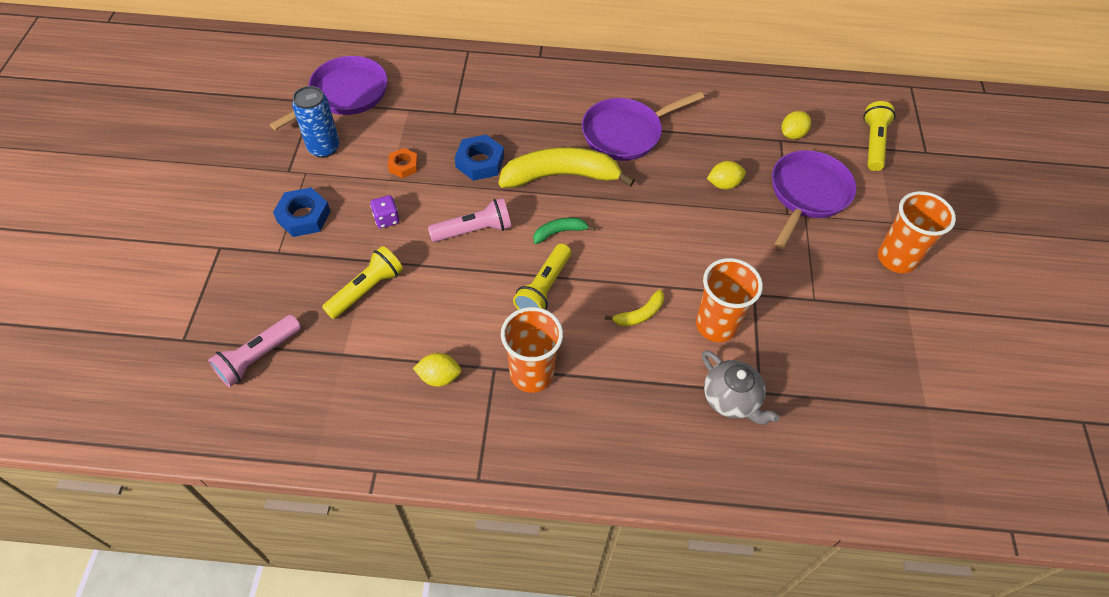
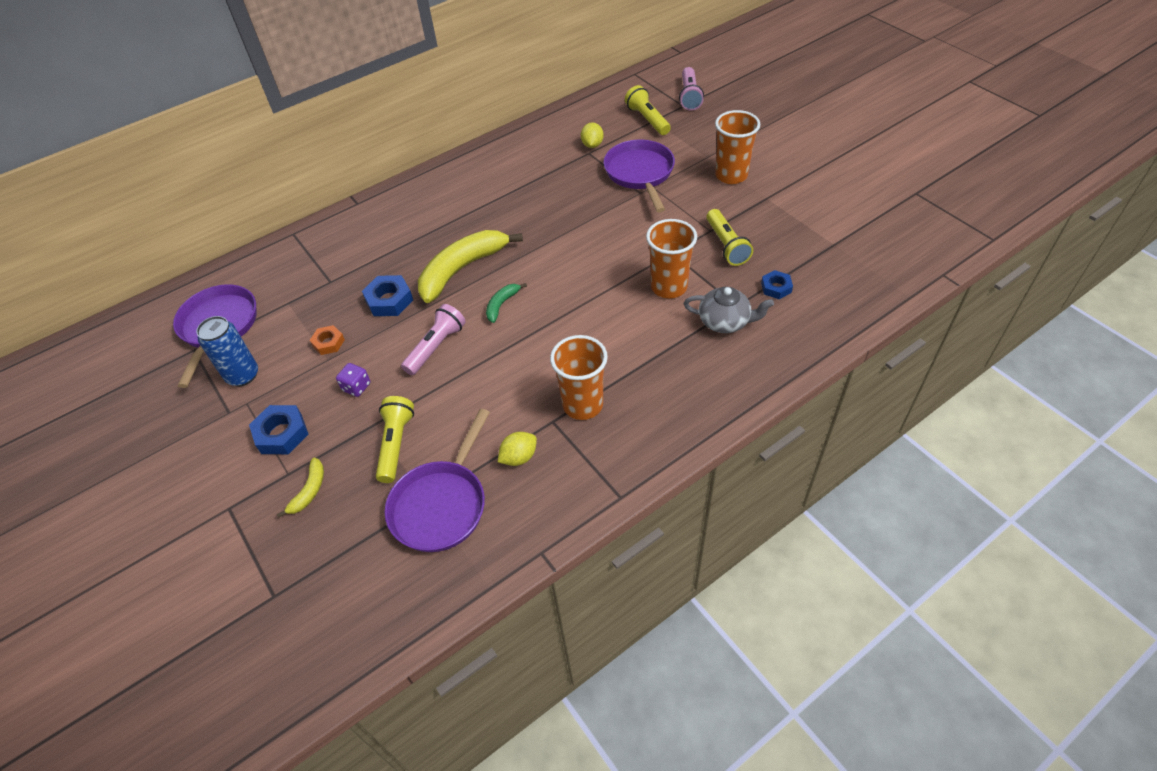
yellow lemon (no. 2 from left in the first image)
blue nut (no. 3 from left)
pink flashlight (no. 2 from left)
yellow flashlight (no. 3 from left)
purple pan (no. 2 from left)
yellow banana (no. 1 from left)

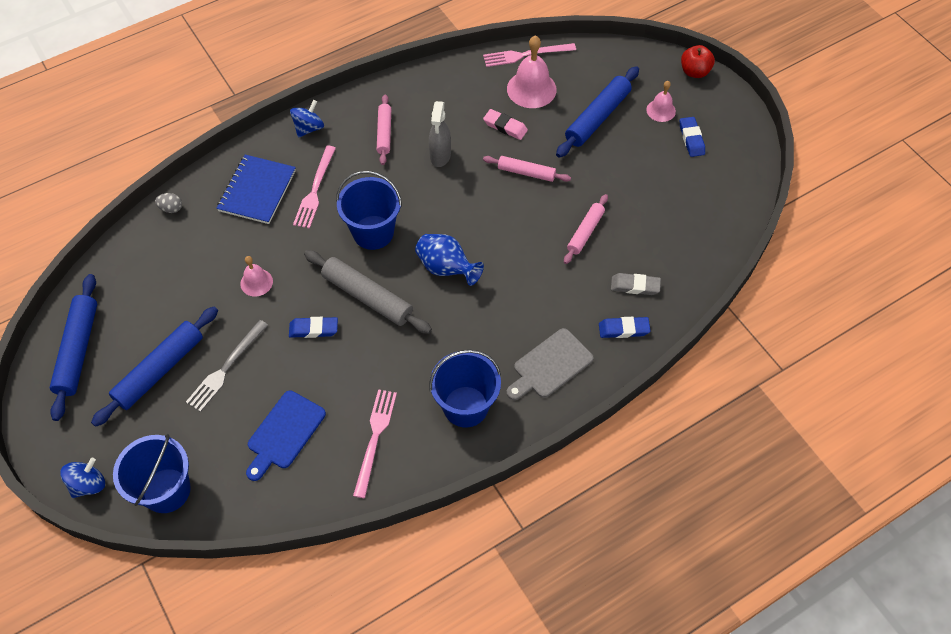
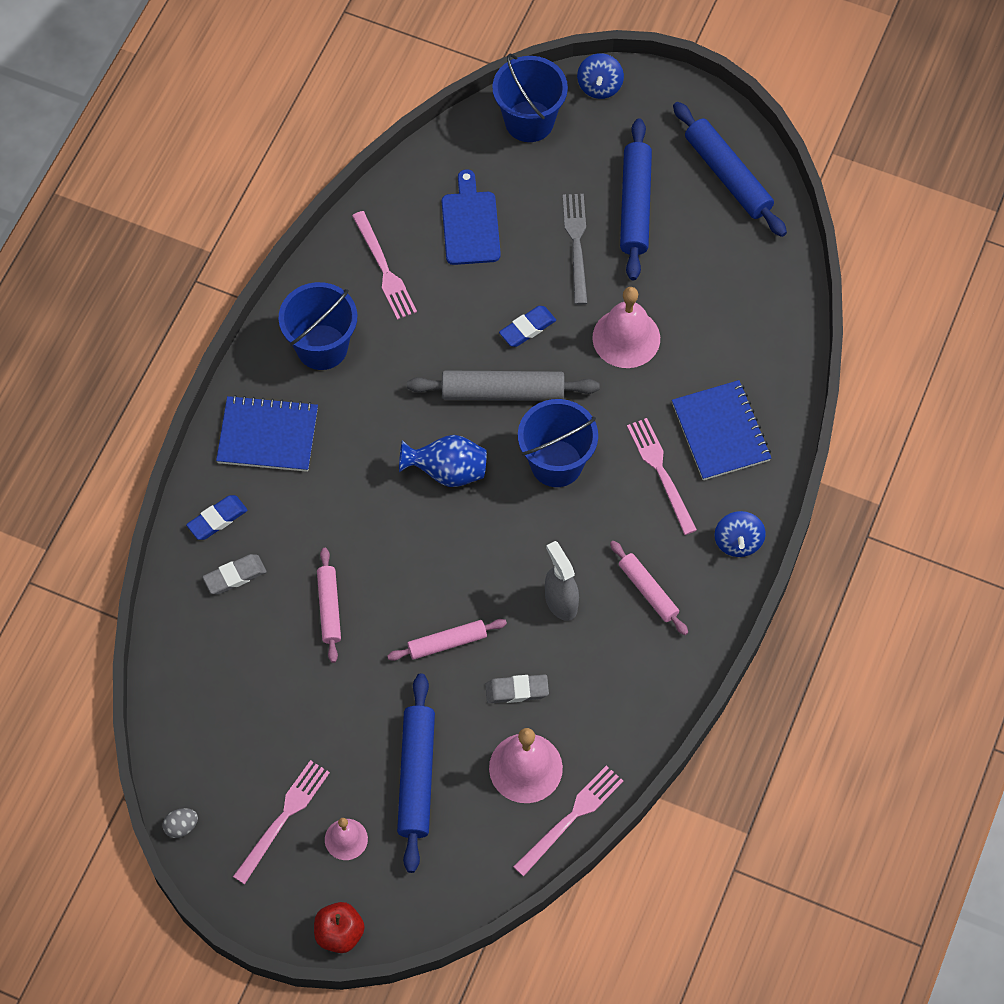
grey egg
blue notebook (no. 1 from left)
pink fork (no. 1 from left)
grey eraser (no. 2 from left)
pink bell (no. 3 from left)

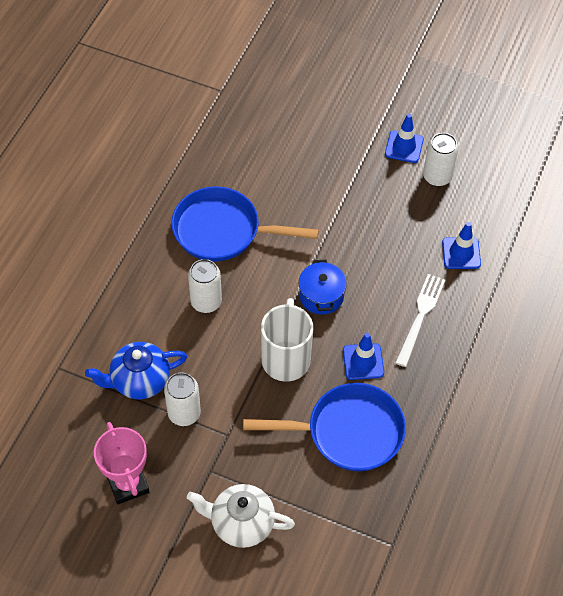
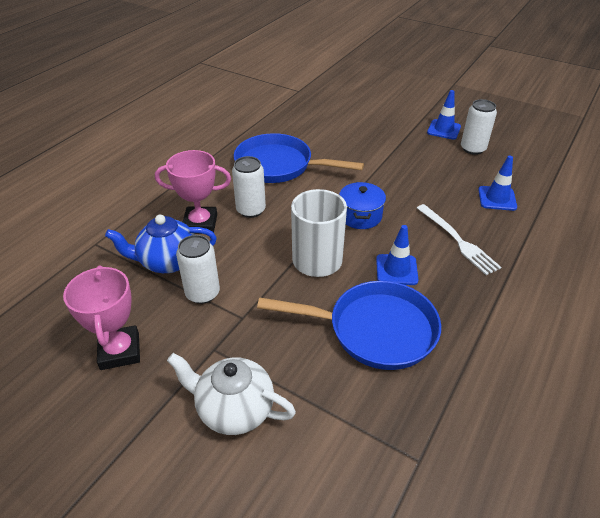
pink trophy (no. 2 from left)
white fork

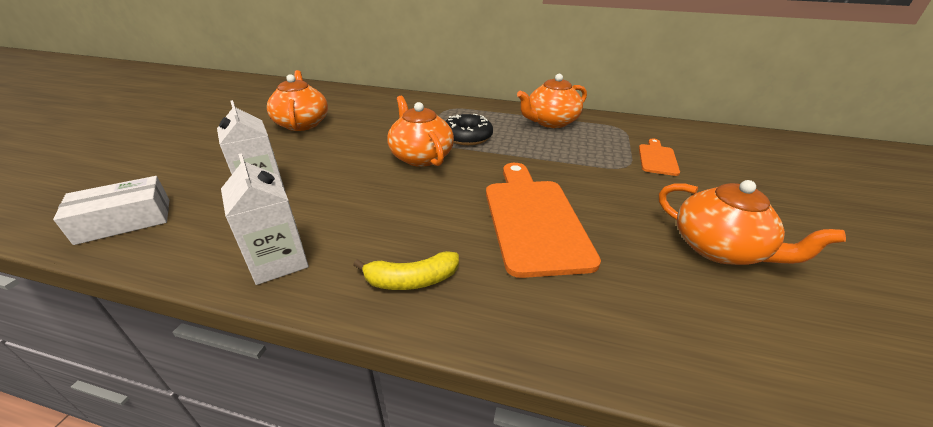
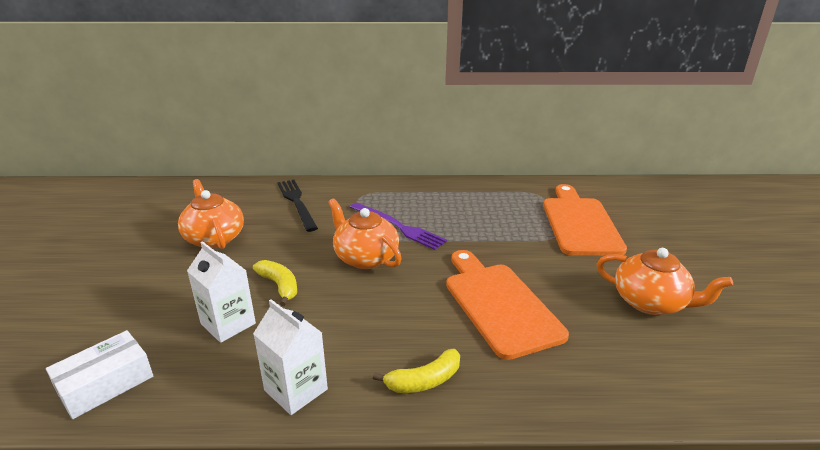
orange teapot (no. 3 from left in the first image)
yellow banana (no. 1 from left)
black fork
purple fork
orange cutting board (no. 2 from left)

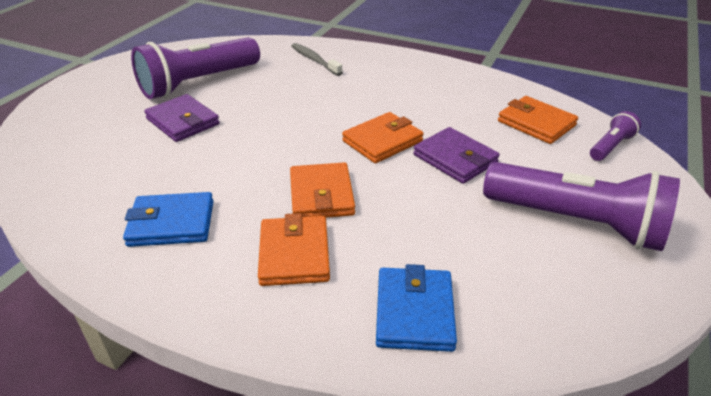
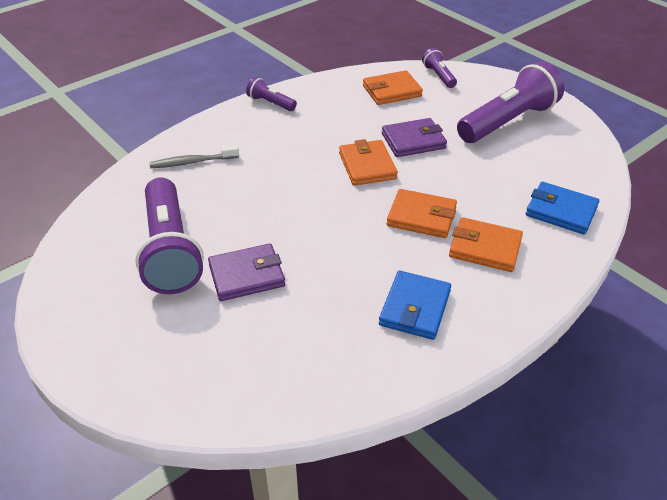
purple flashlight (no. 2 from left)

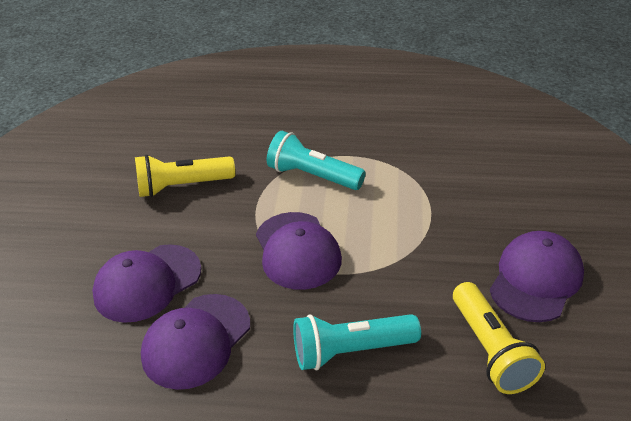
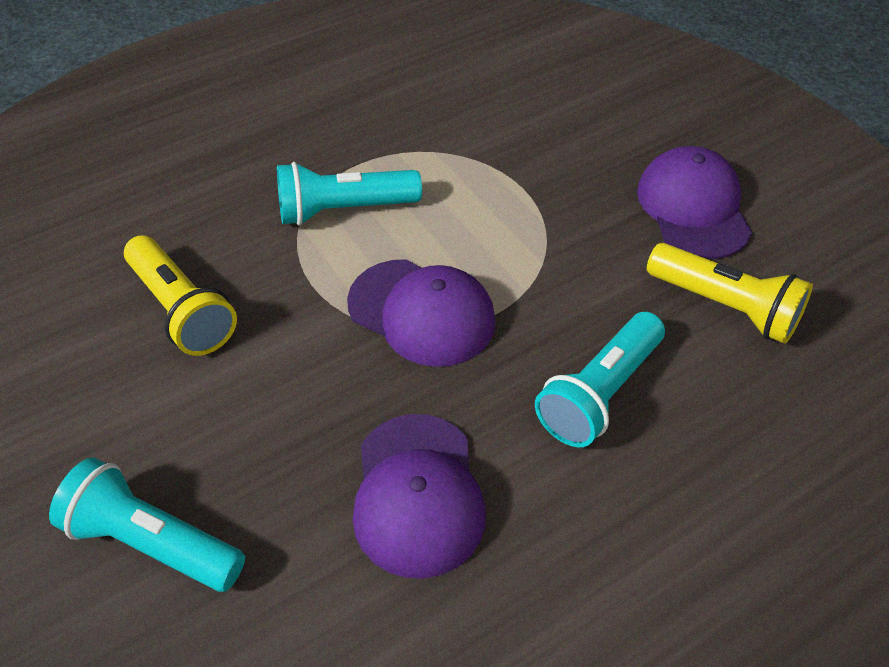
purple cap (no. 1 from left in the first image)
turquoise flashlight (no. 1 from left)
yellow flashlight (no. 1 from left)

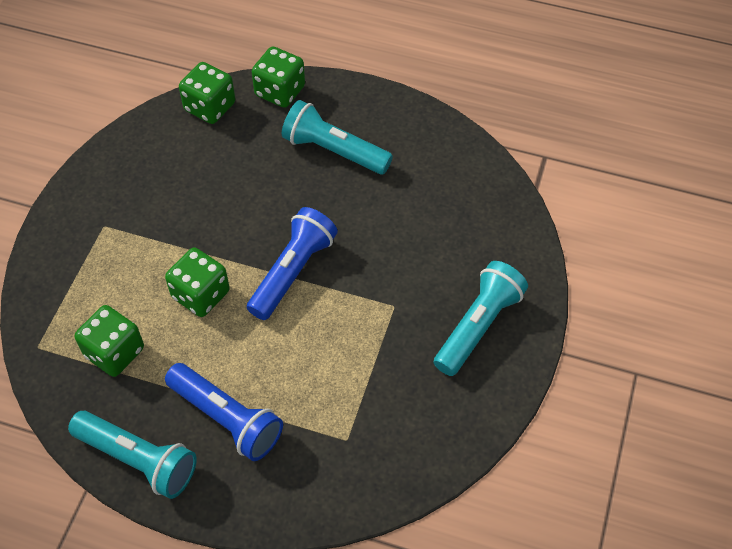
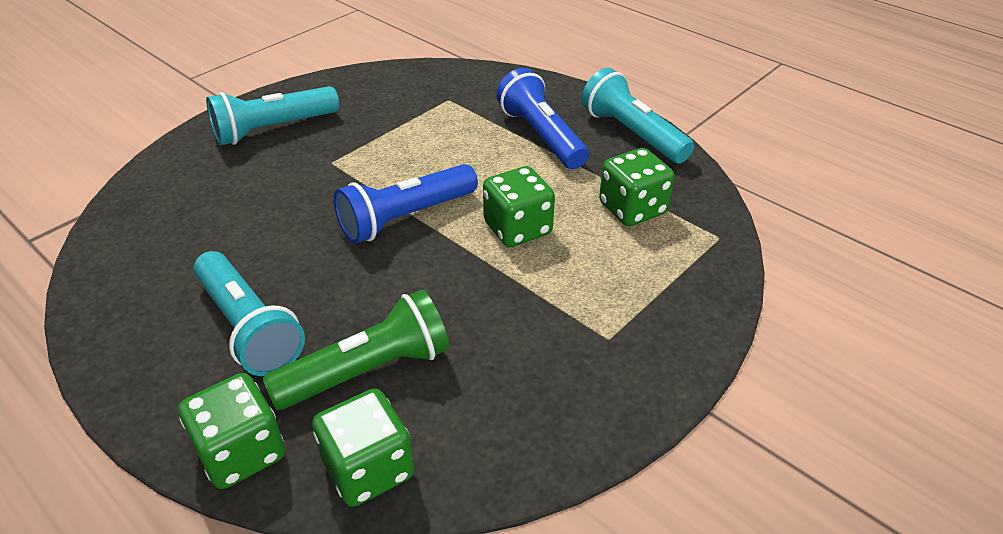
green flashlight

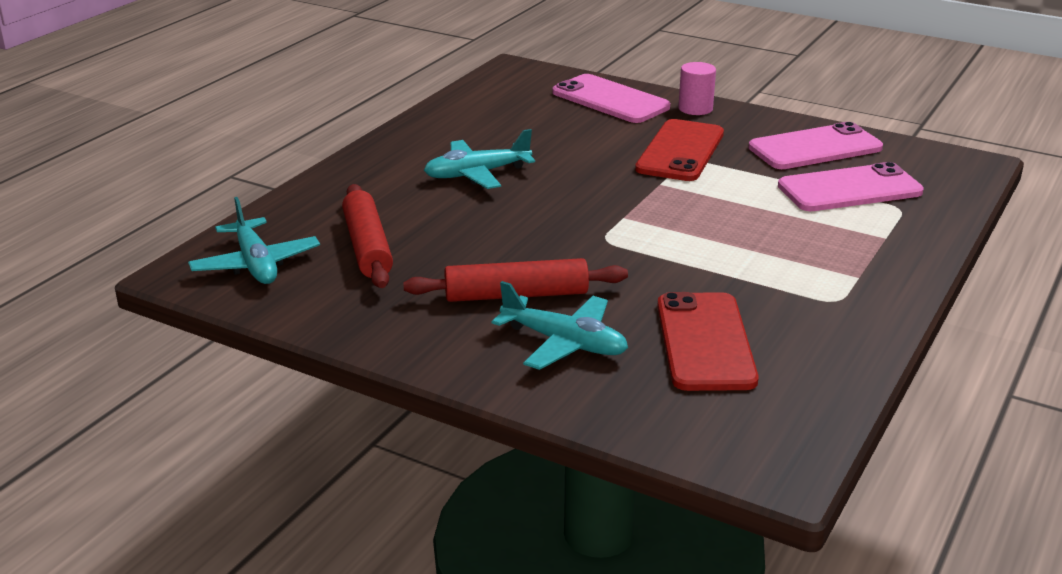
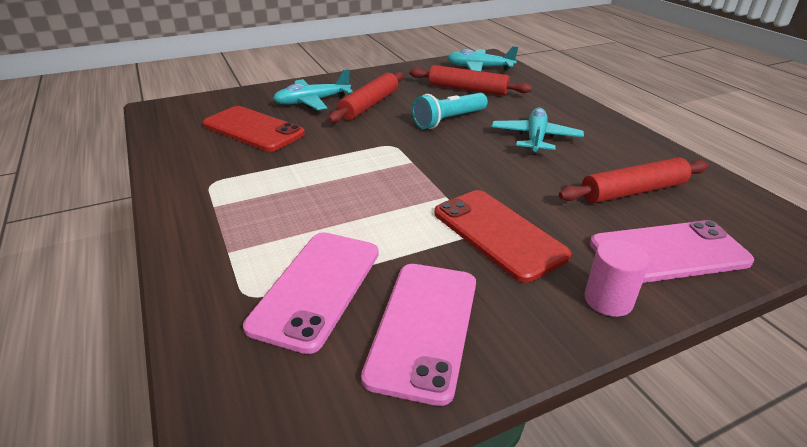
turquoise flashlight
red rolling pin (no. 3 from left)

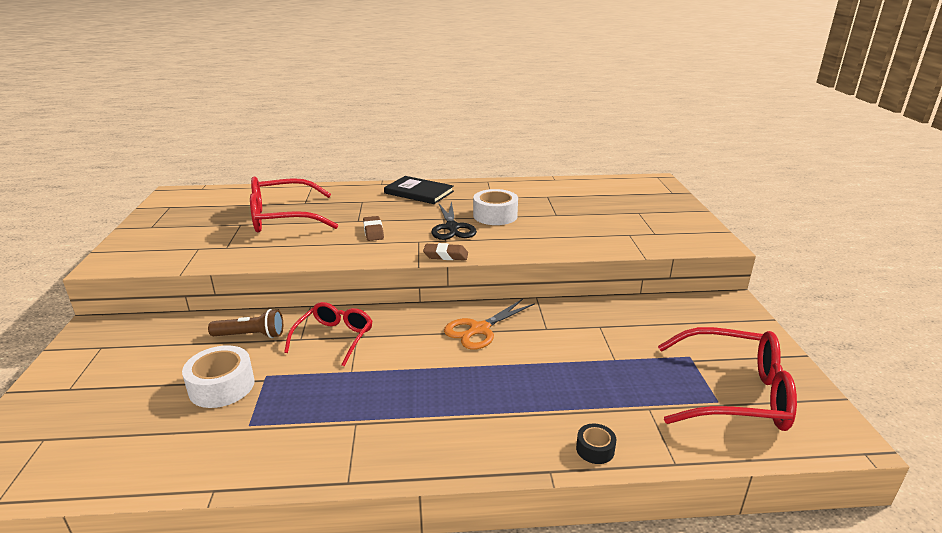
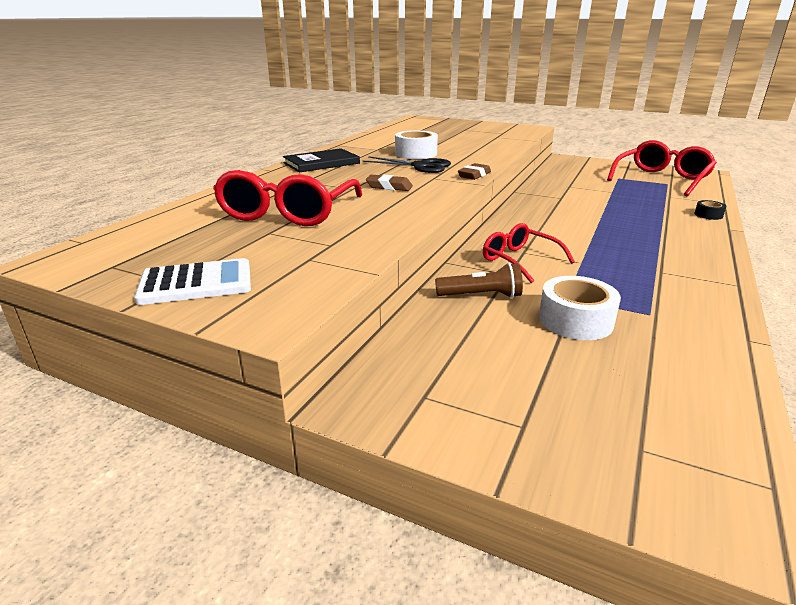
orange scissors
white calculator
brown flashlight

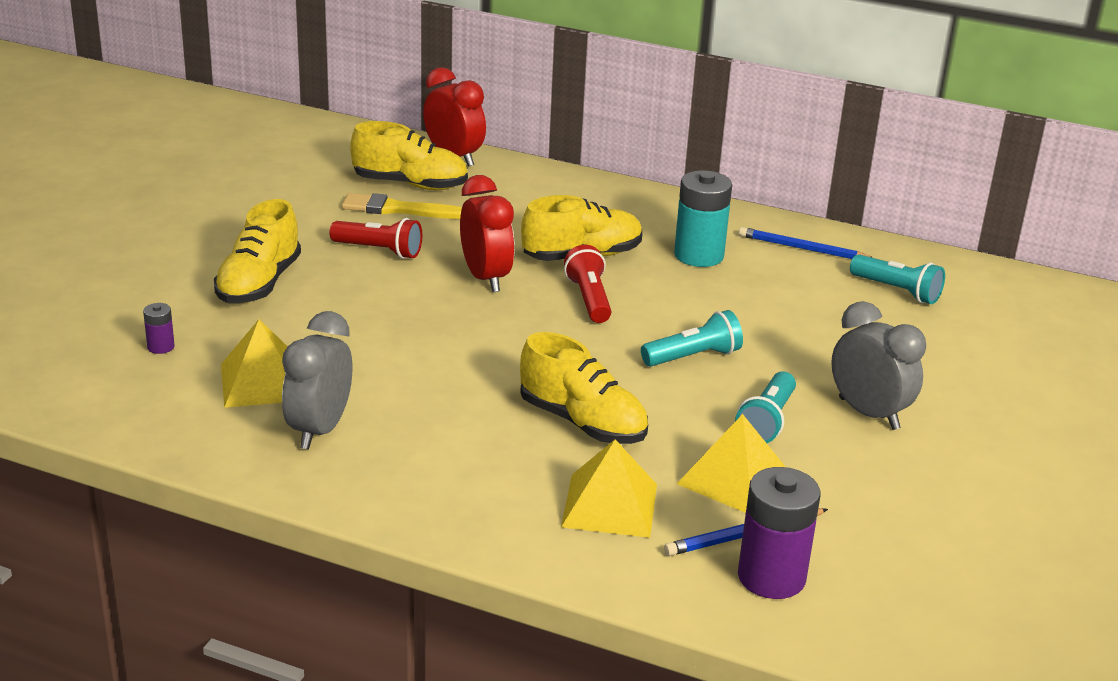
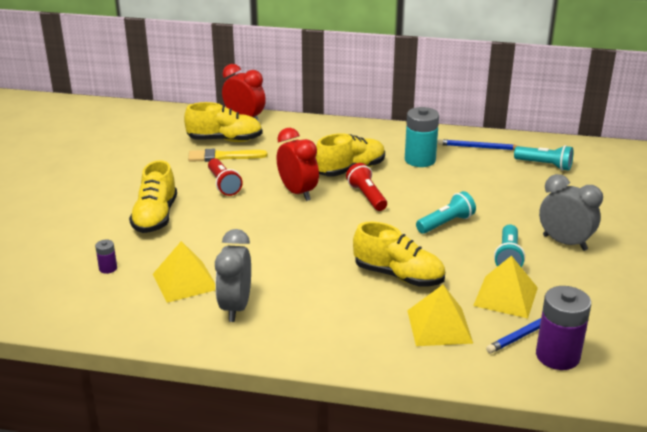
red flashlight (no. 1 from left)

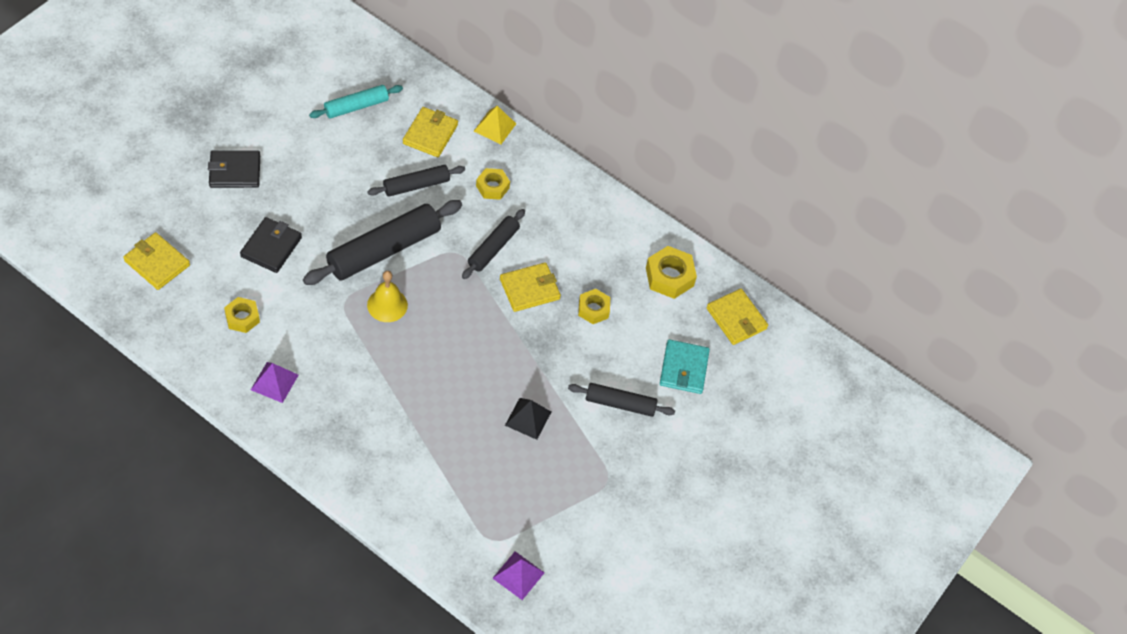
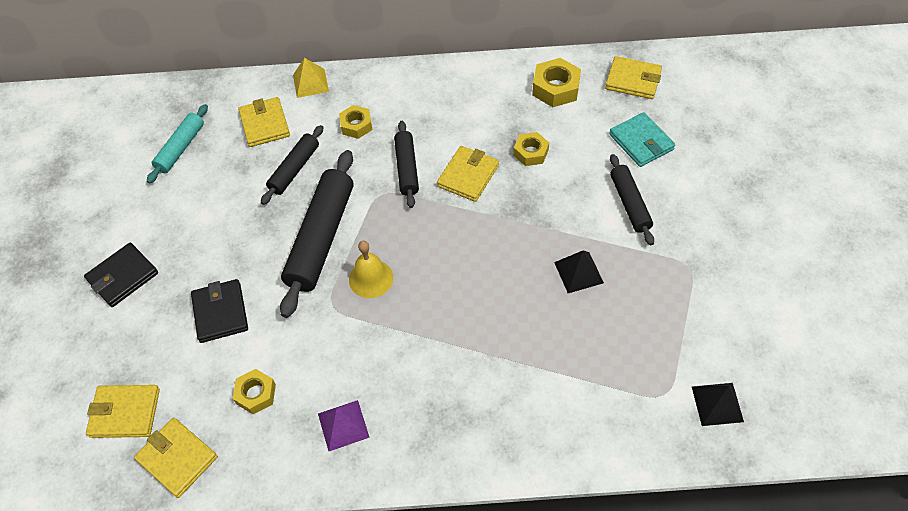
yellow wallet (no. 2 from left)
black pyramid (no. 2 from left)
black rolling pin (no. 4 from left)

